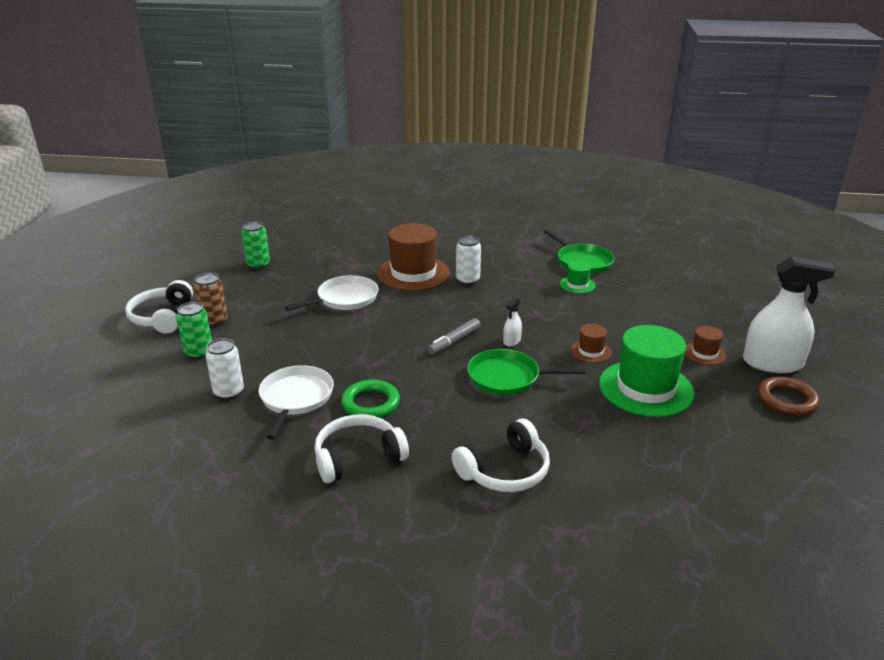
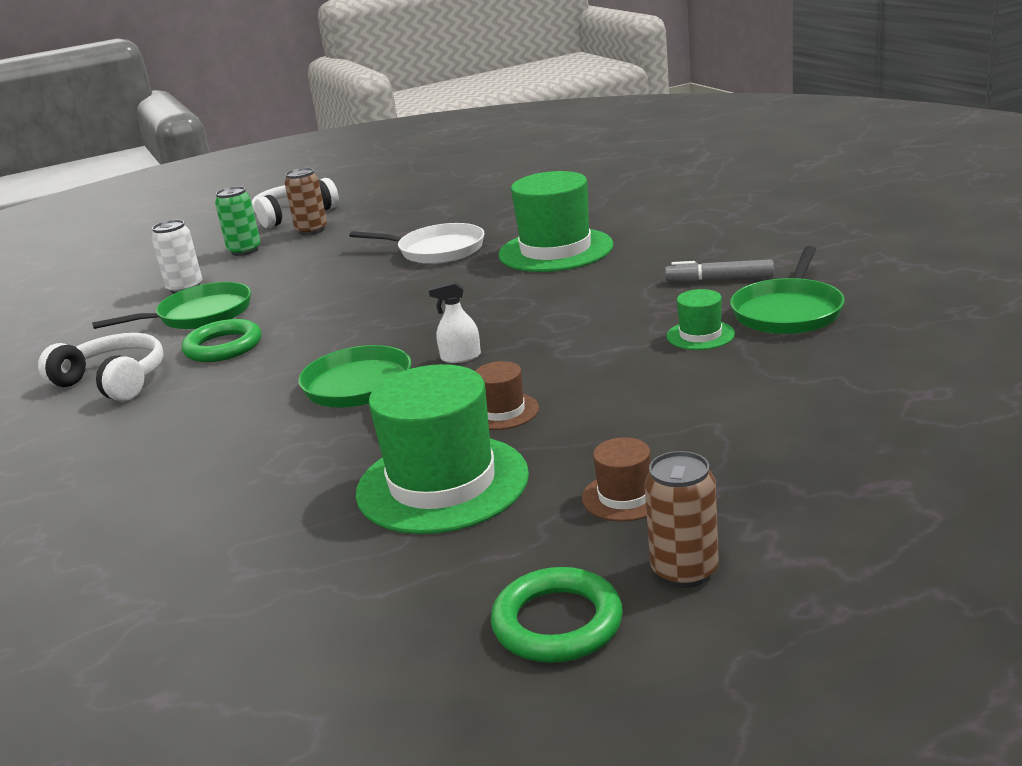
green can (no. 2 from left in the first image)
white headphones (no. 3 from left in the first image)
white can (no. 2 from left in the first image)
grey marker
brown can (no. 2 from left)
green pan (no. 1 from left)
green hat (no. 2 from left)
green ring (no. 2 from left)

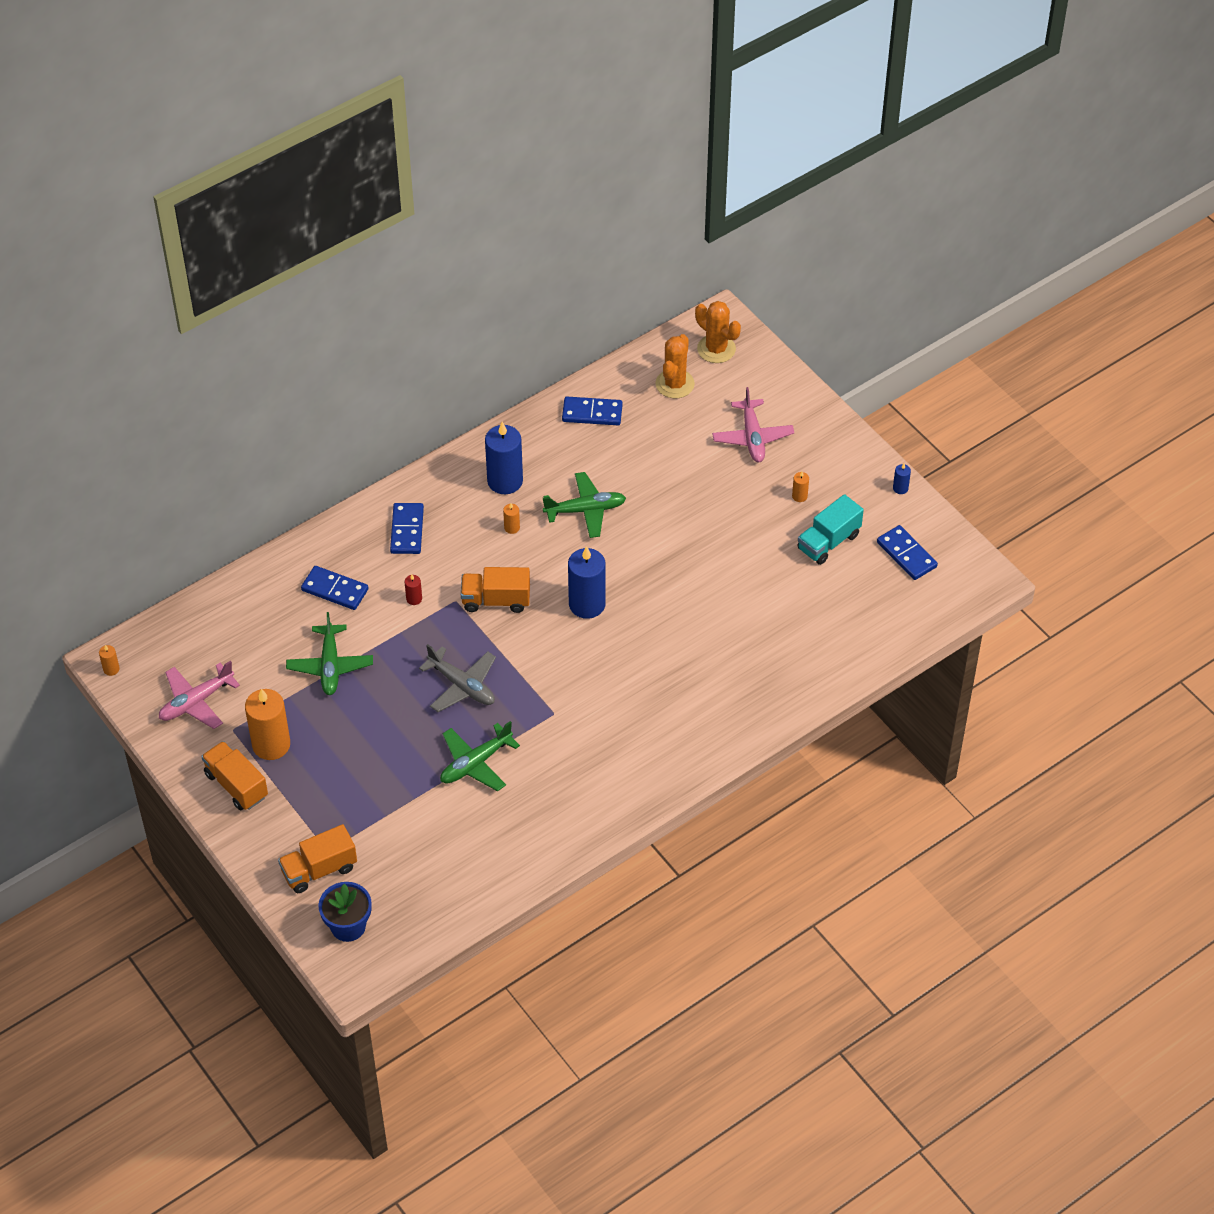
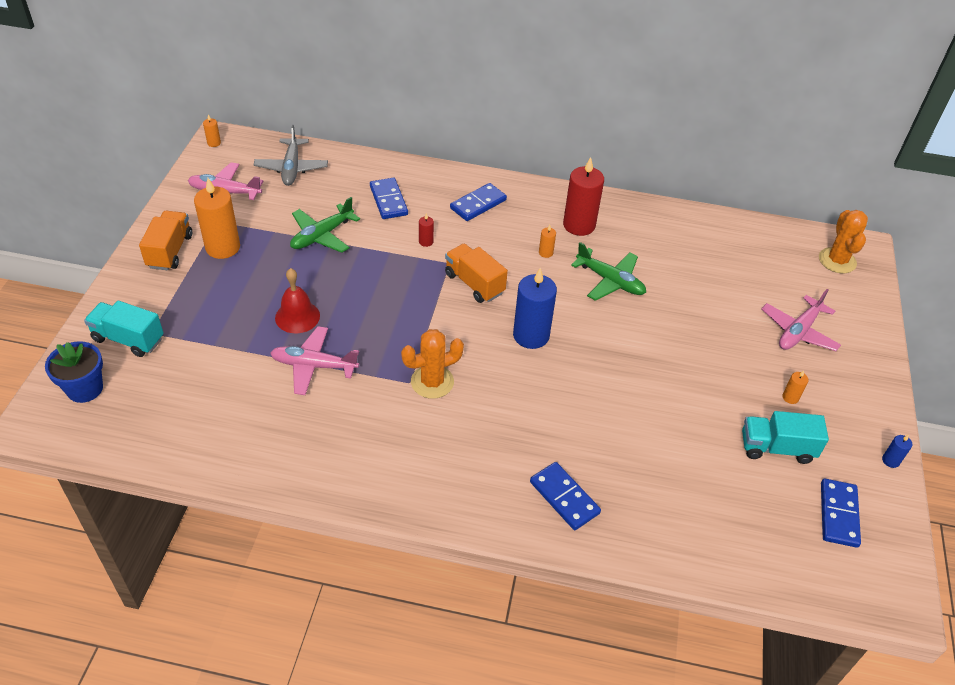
red bell
grey plane
blue domino (no. 3 from left)
orange cactus (no. 1 from left)
turquoise truck (no. 1 from left)
pink plane (no. 2 from left)
red candle (no. 2 from left)

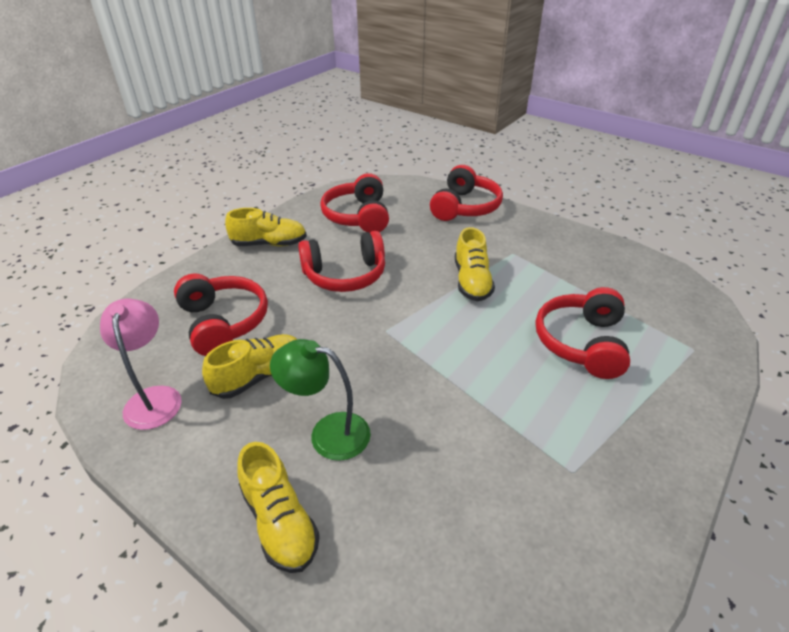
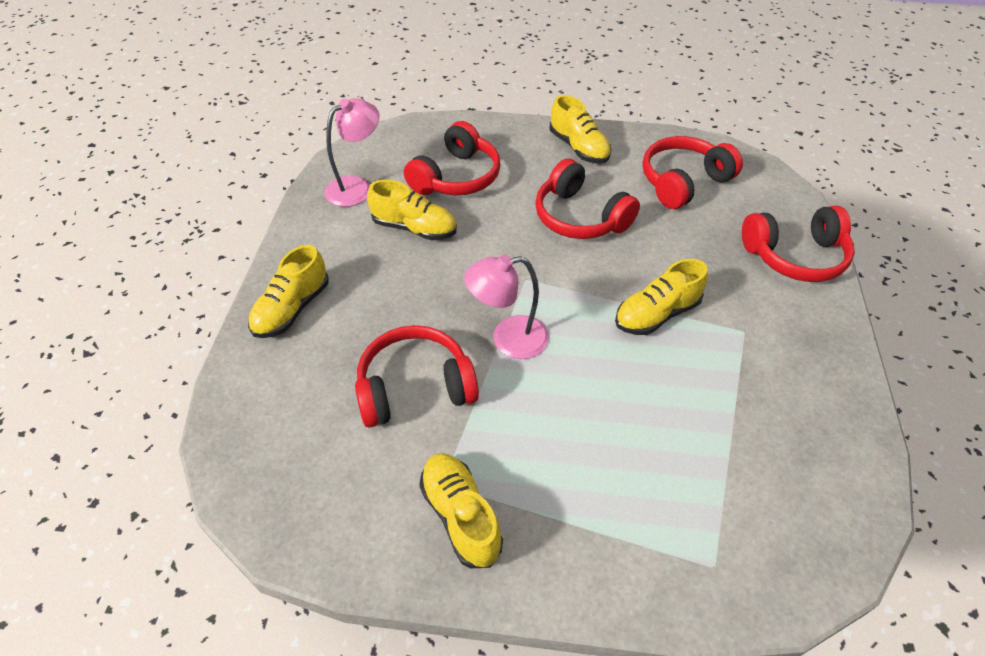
green lamp
yellow shoe (no. 3 from left)
pink lamp (no. 2 from left)
red headphones (no. 1 from left)

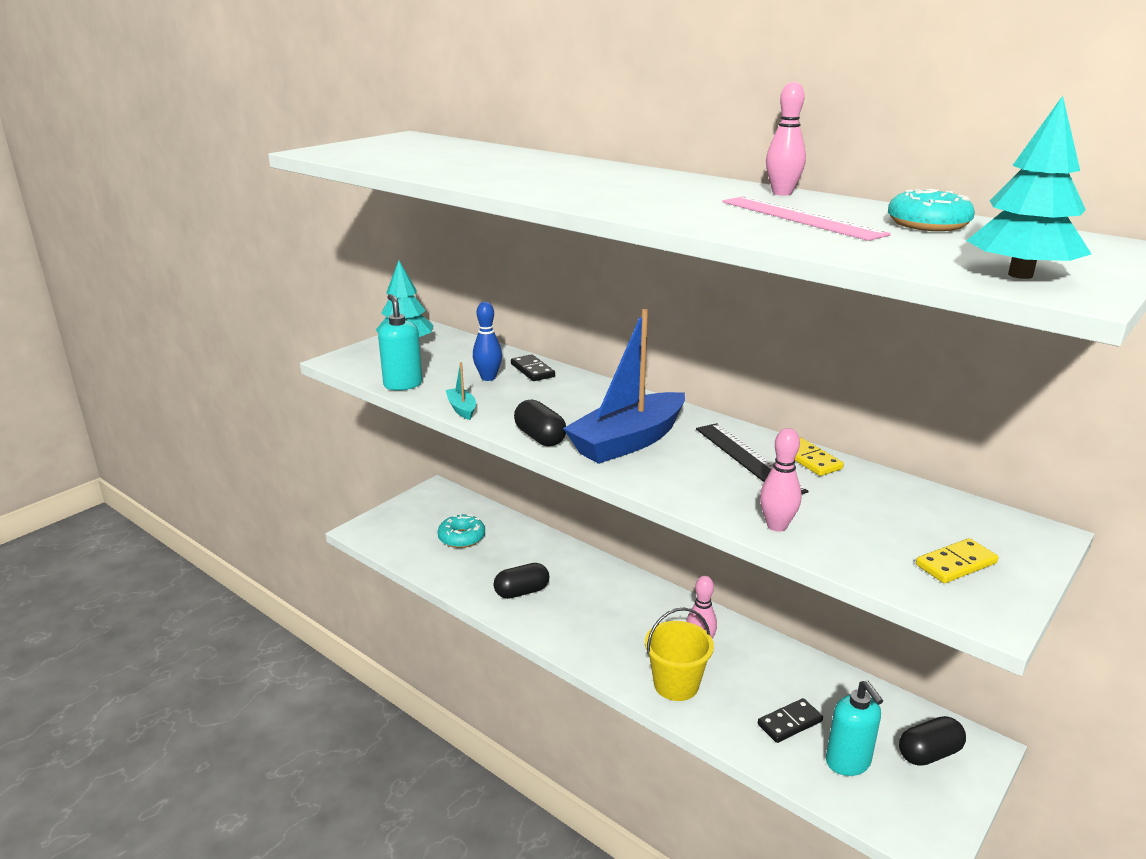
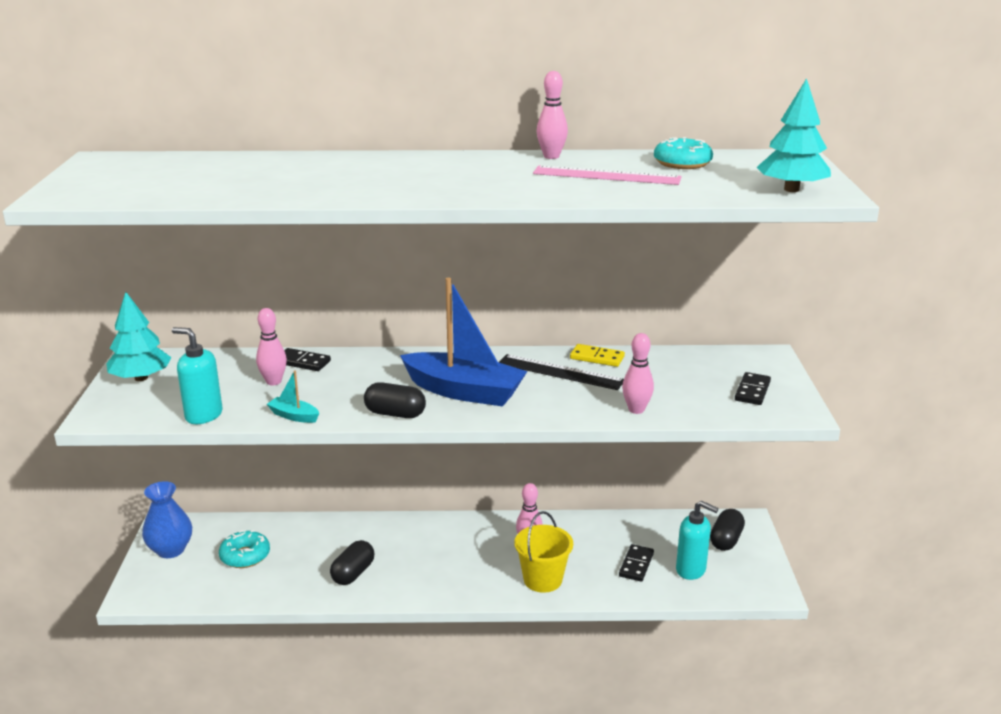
blue vase
pink bowling pin (no. 1 from left)
black domino (no. 3 from left)
blue boat

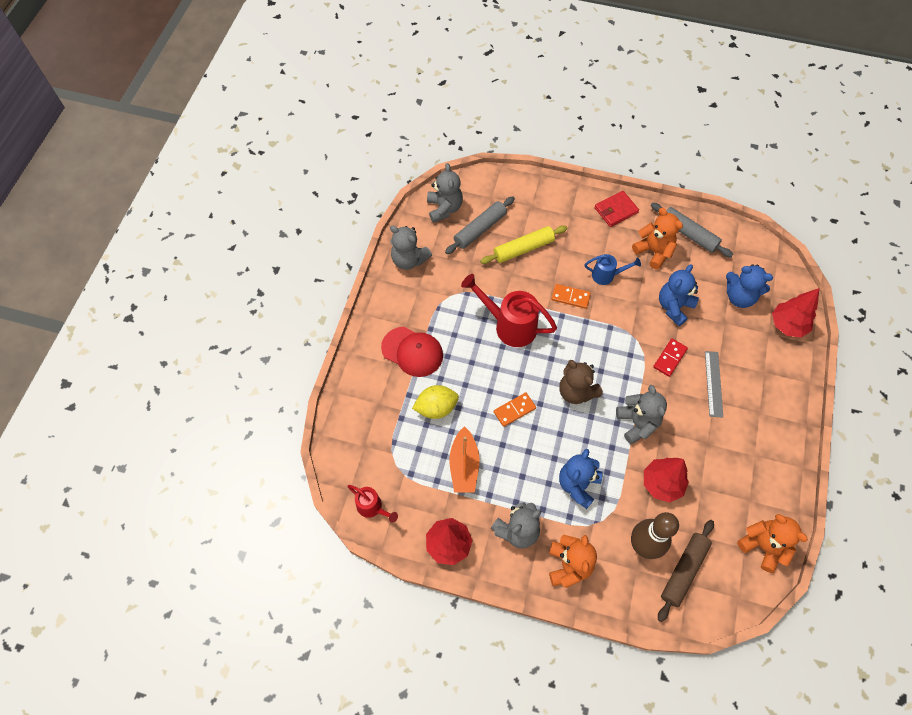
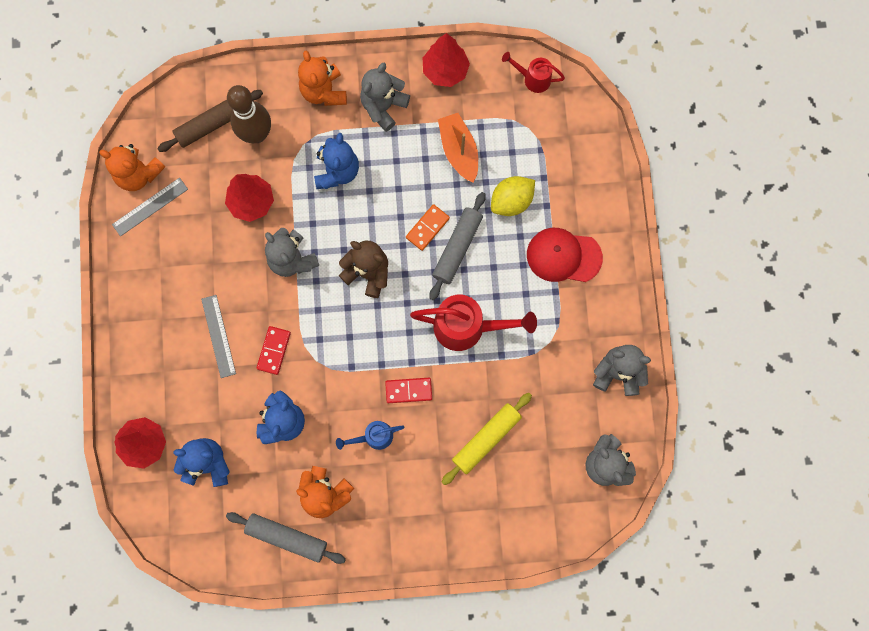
red wallet
grey ruler (no. 1 from left)
grey rolling pin (no. 2 from left)
red domino (no. 2 from left)
brown rolling pin

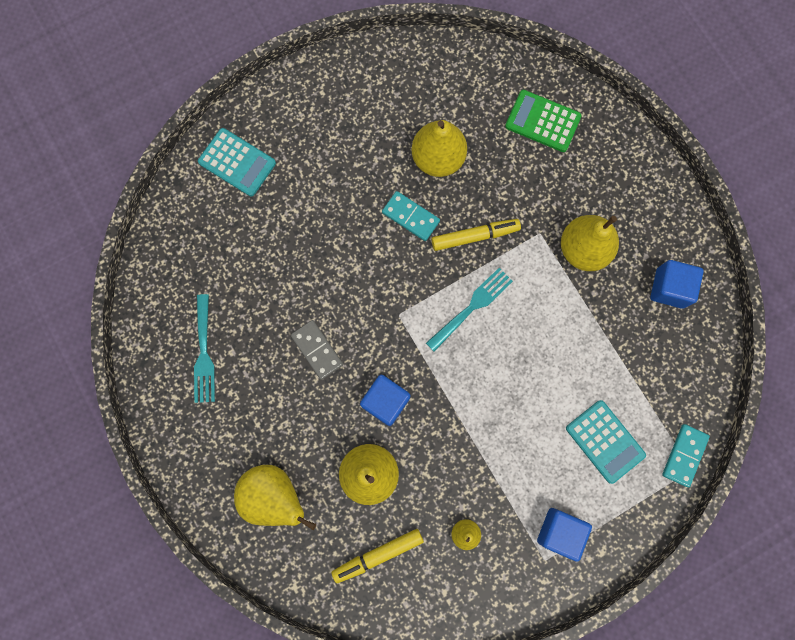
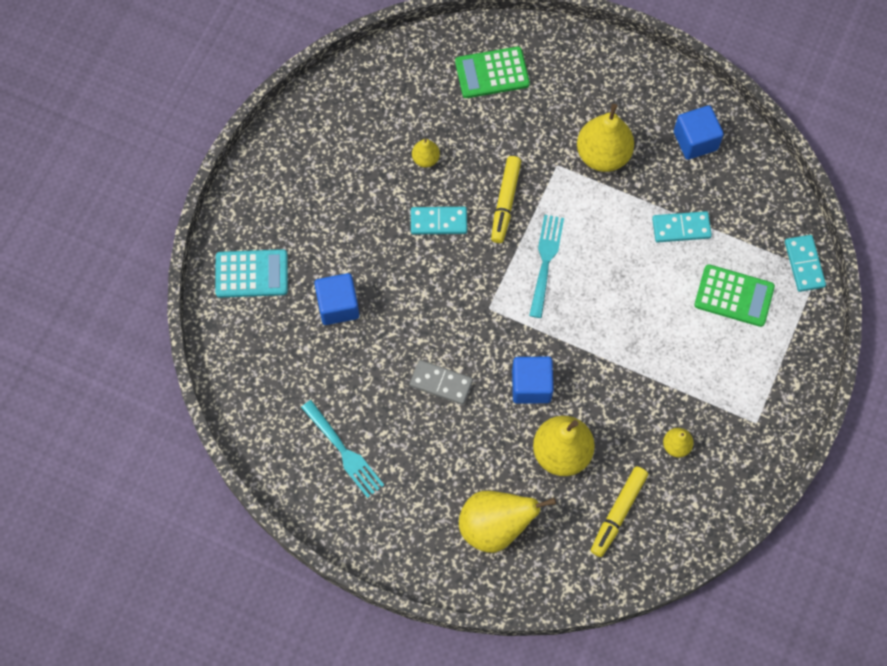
turquoise domino (no. 2 from left)
blue cube (no. 1 from left)
green calculator (no. 2 from left)
yellow marker (no. 1 from left)
yellow pear (no. 1 from left)

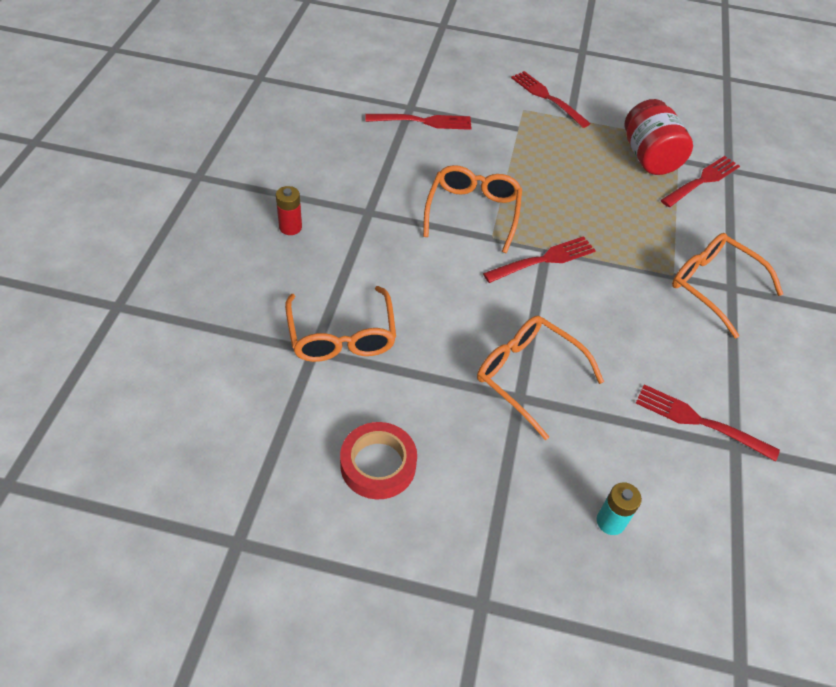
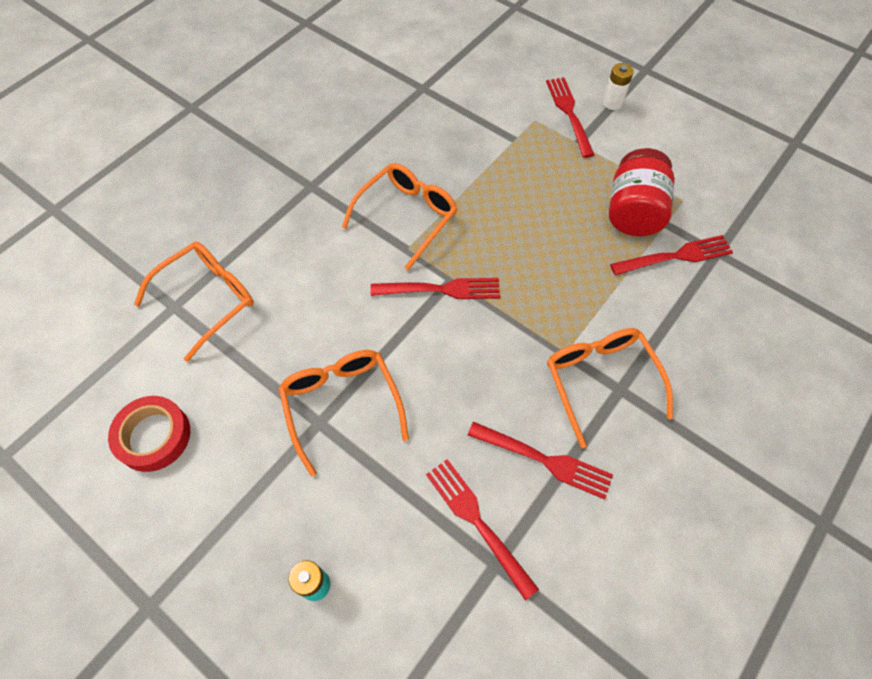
red battery
white battery
red fork (no. 3 from left)
orange glasses (no. 1 from left)

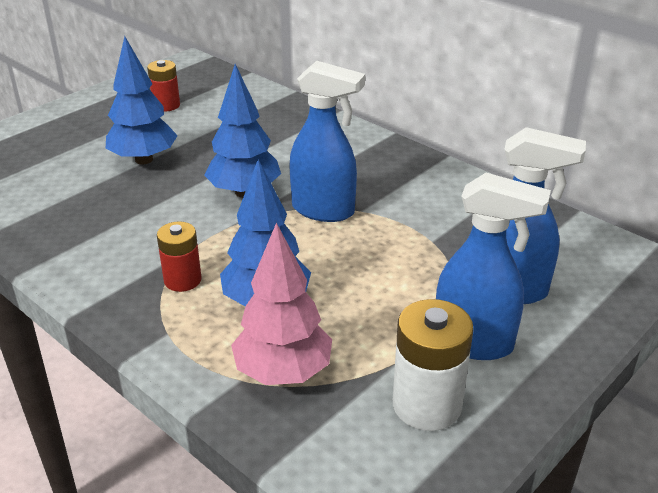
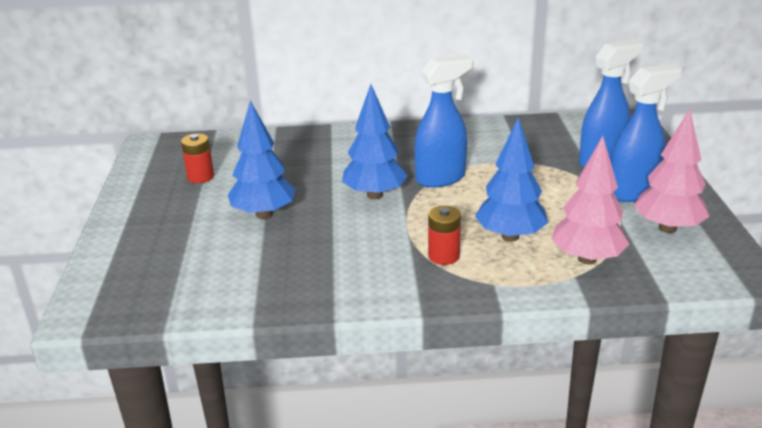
pink tree (no. 2 from left)

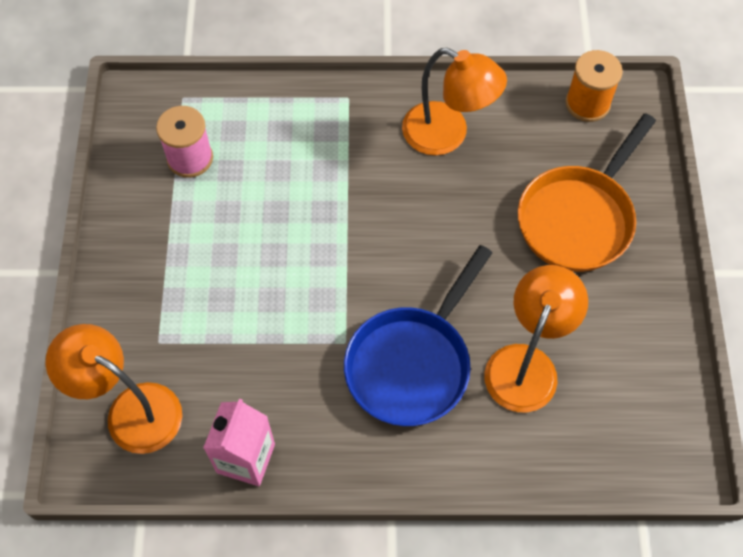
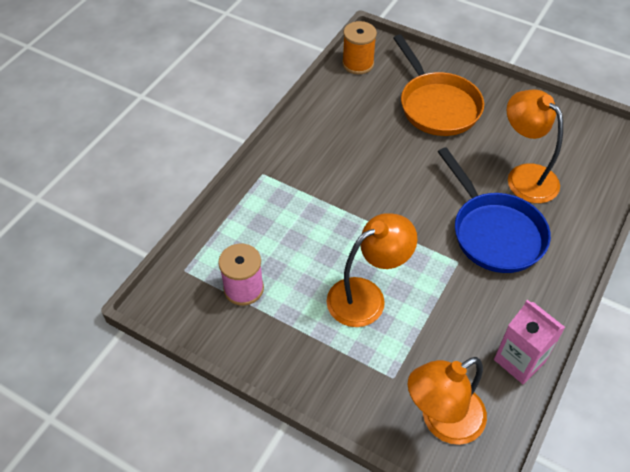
orange lamp (no. 1 from left)

